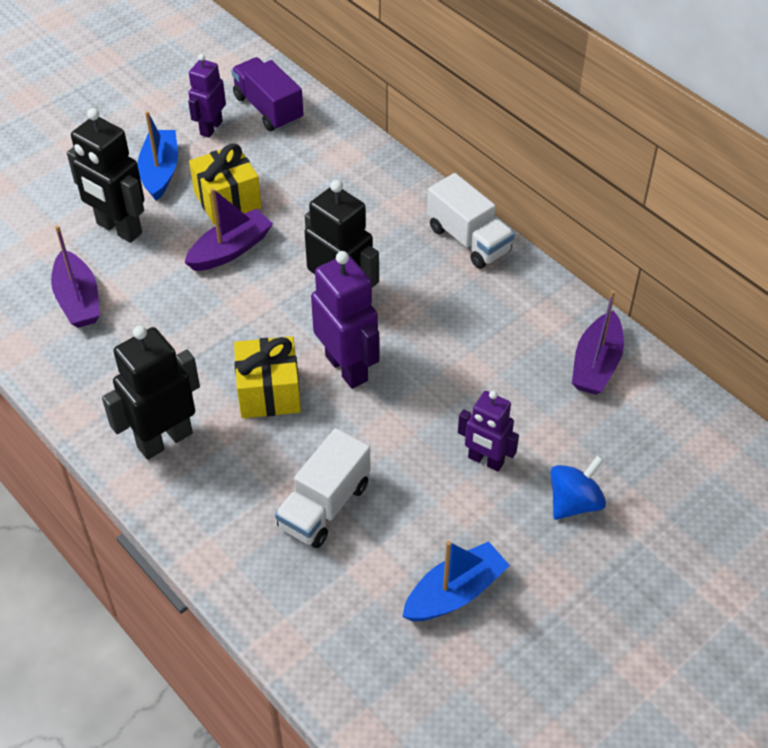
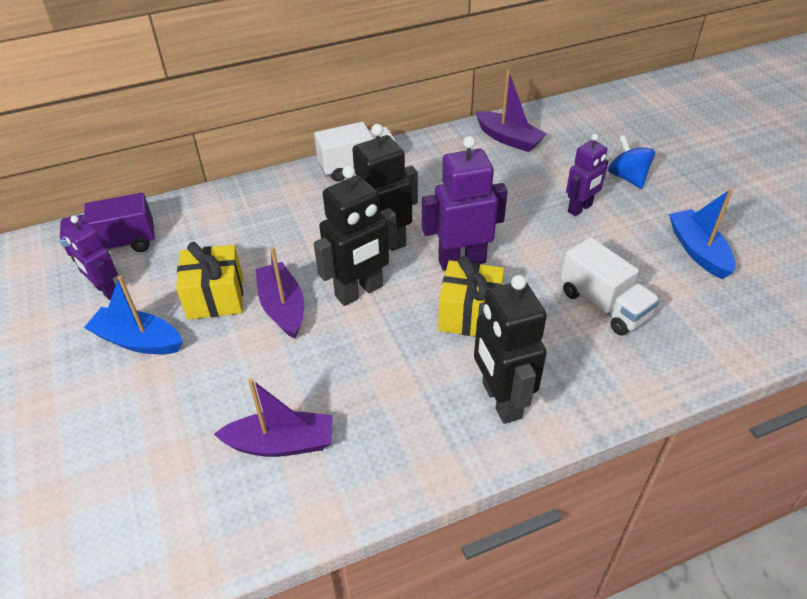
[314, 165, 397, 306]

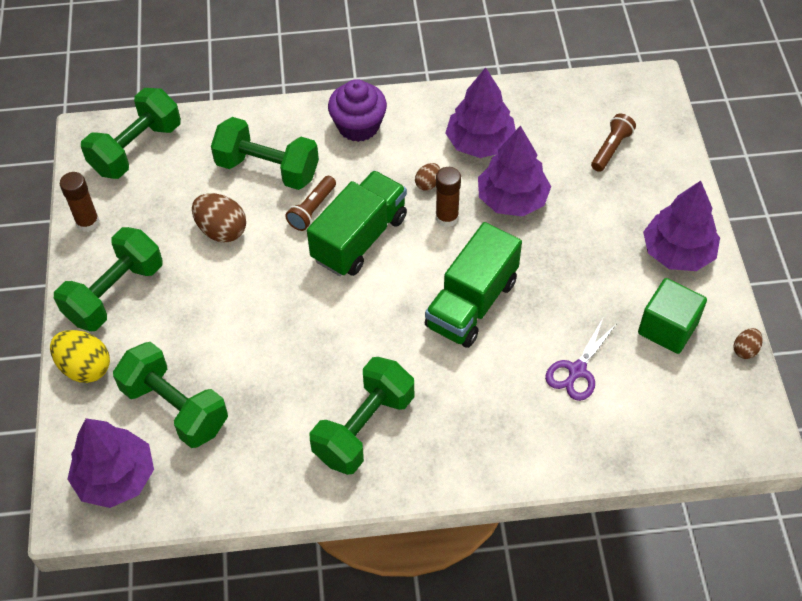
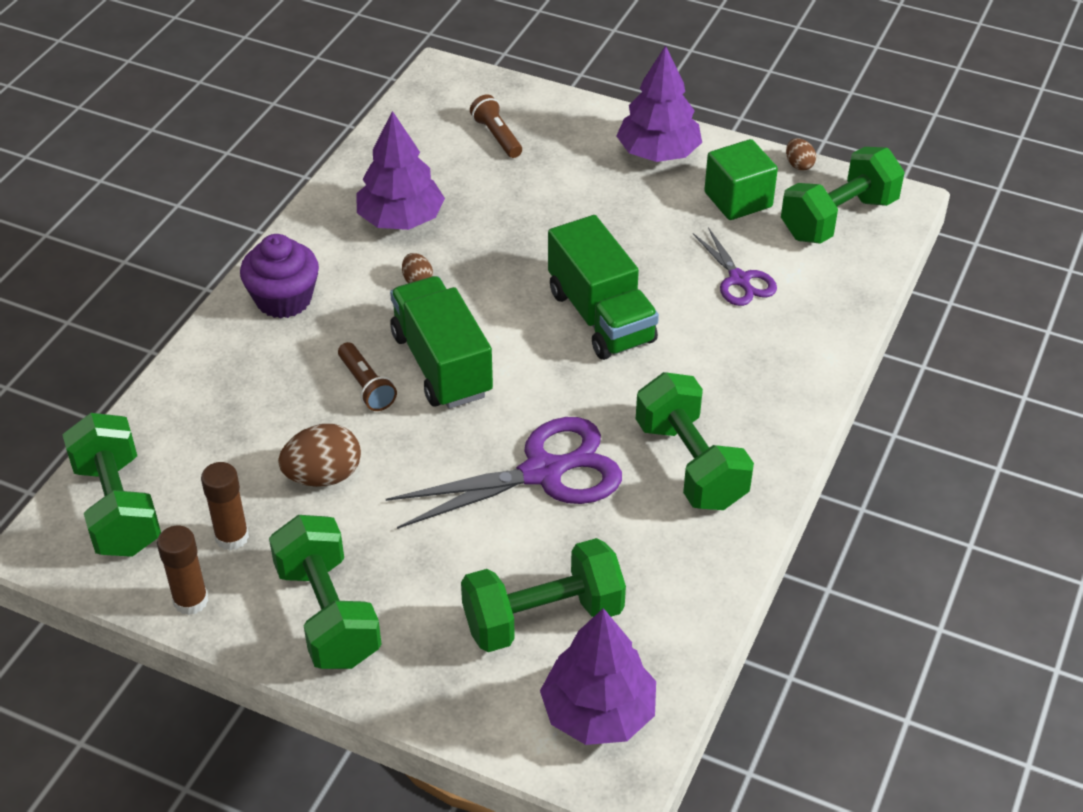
[50, 330, 110, 383] (first image)
[781, 147, 905, 244]
[201, 462, 249, 550]
[478, 126, 551, 217] (first image)
[386, 417, 622, 529]

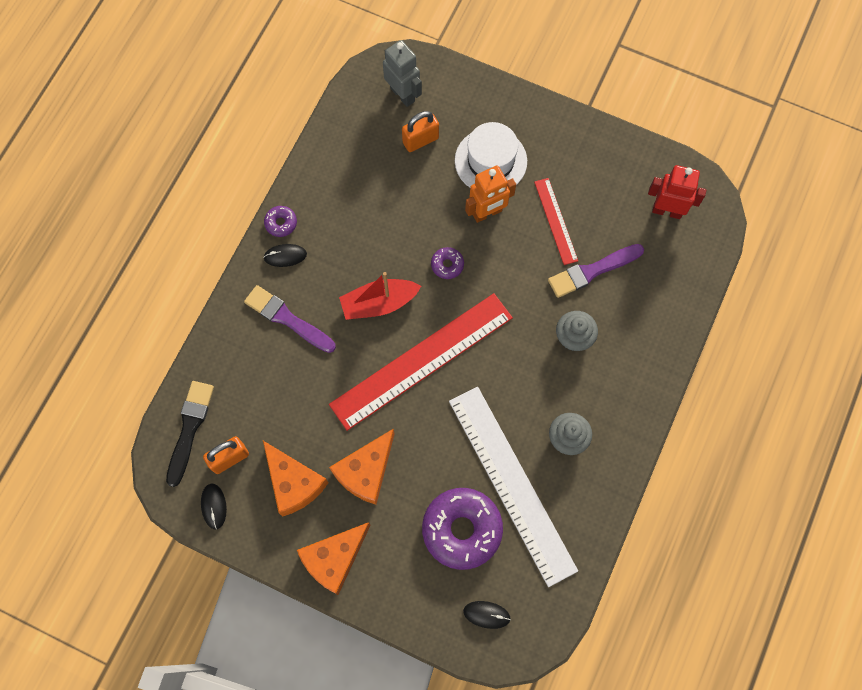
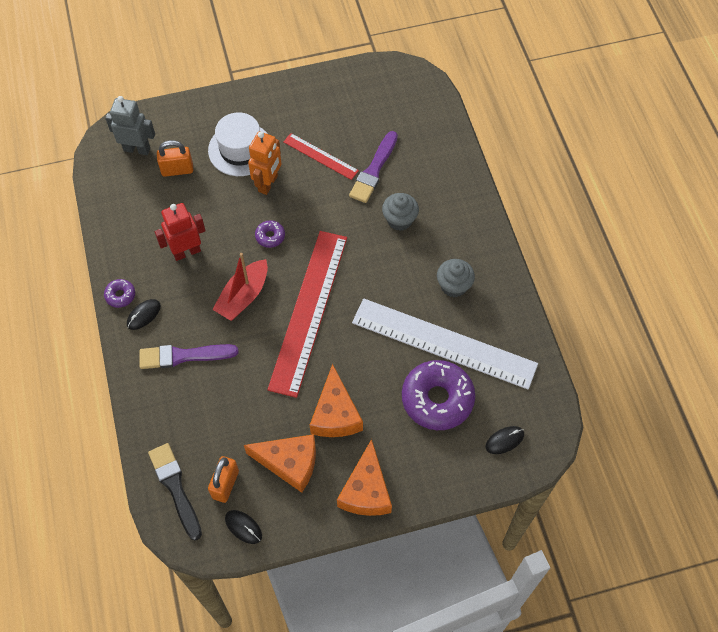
[157, 140, 193, 177]
[155, 203, 206, 261]

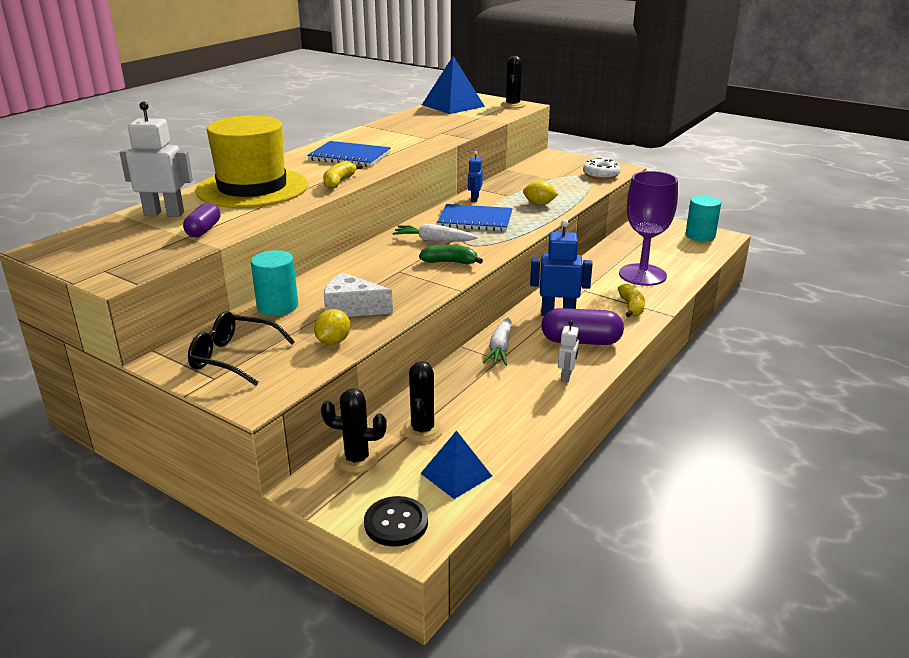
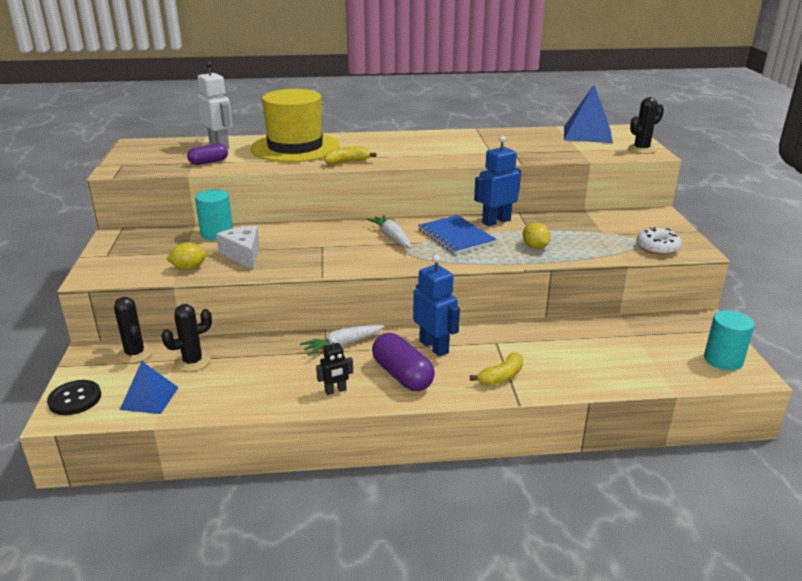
[188, 311, 295, 386] (first image)
[307, 141, 391, 167] (first image)
[419, 245, 483, 264] (first image)
[474, 136, 521, 226]
[316, 338, 353, 395]
[619, 171, 678, 286] (first image)

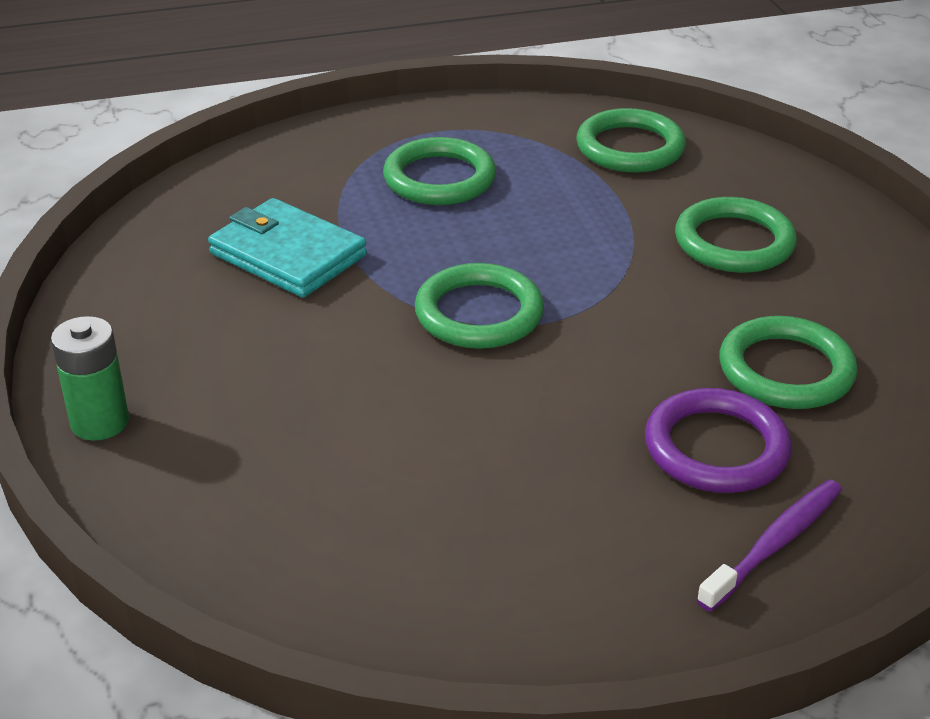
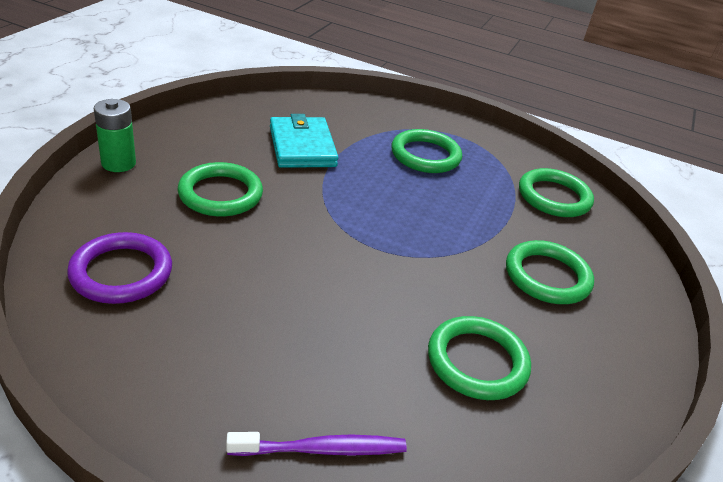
[178, 162, 263, 217]
[67, 232, 172, 304]

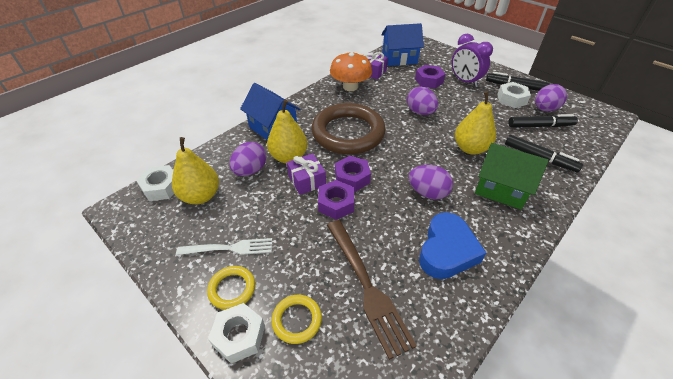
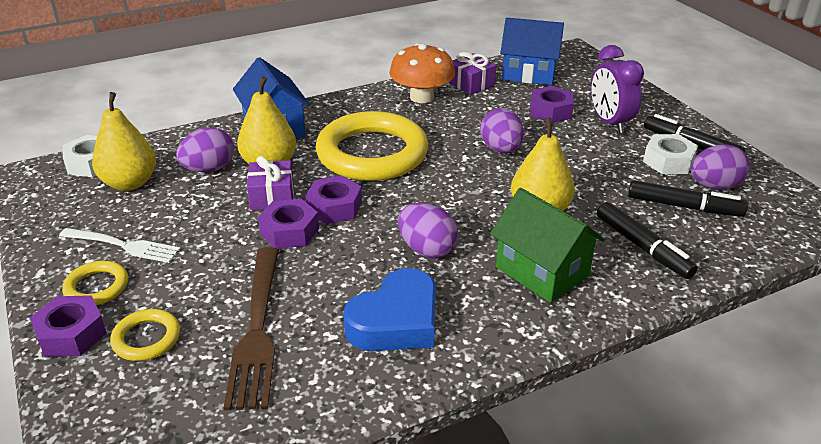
[30, 295, 107, 357]
[316, 111, 428, 181]

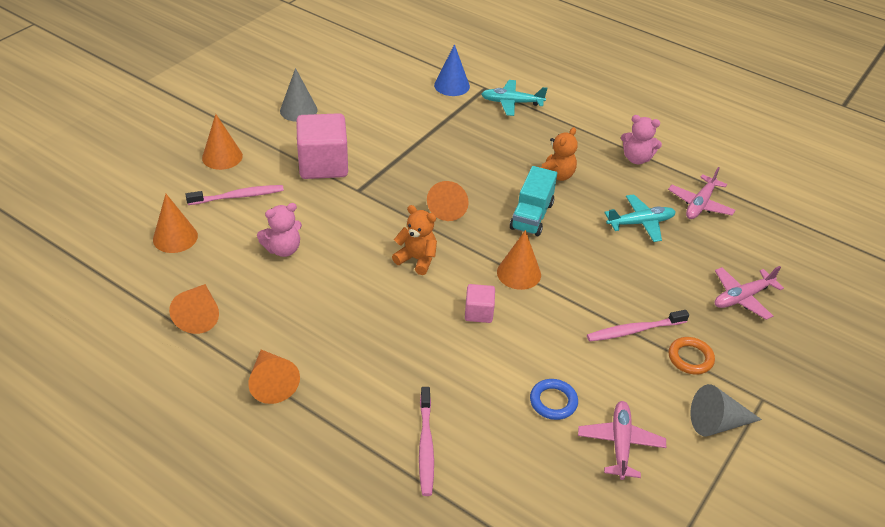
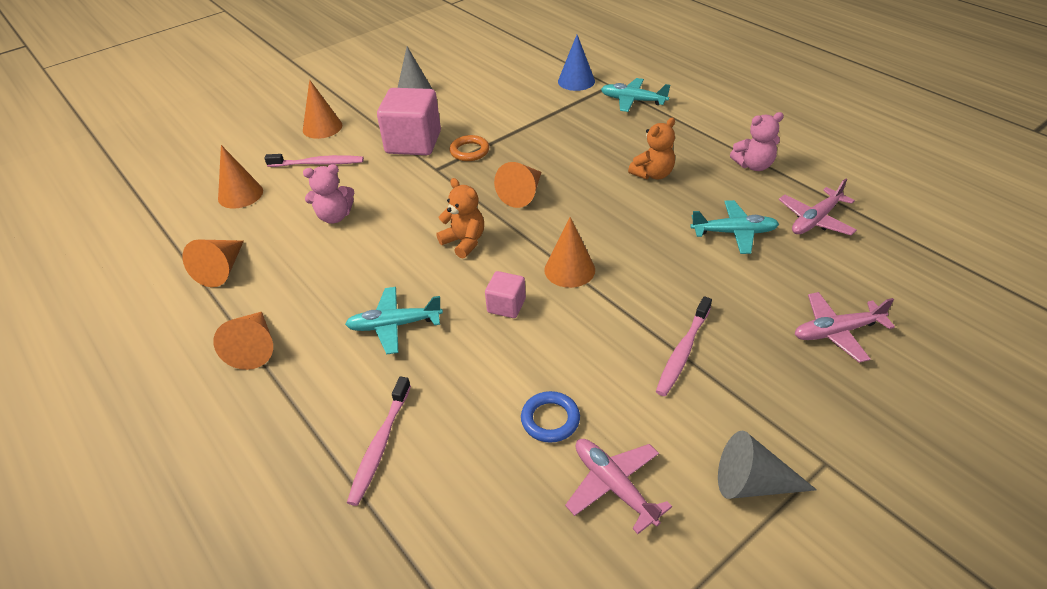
[510, 166, 557, 236] (first image)
[565, 439, 672, 534]
[656, 296, 712, 396]
[730, 112, 784, 171]
[449, 135, 489, 161]
[345, 287, 443, 354]

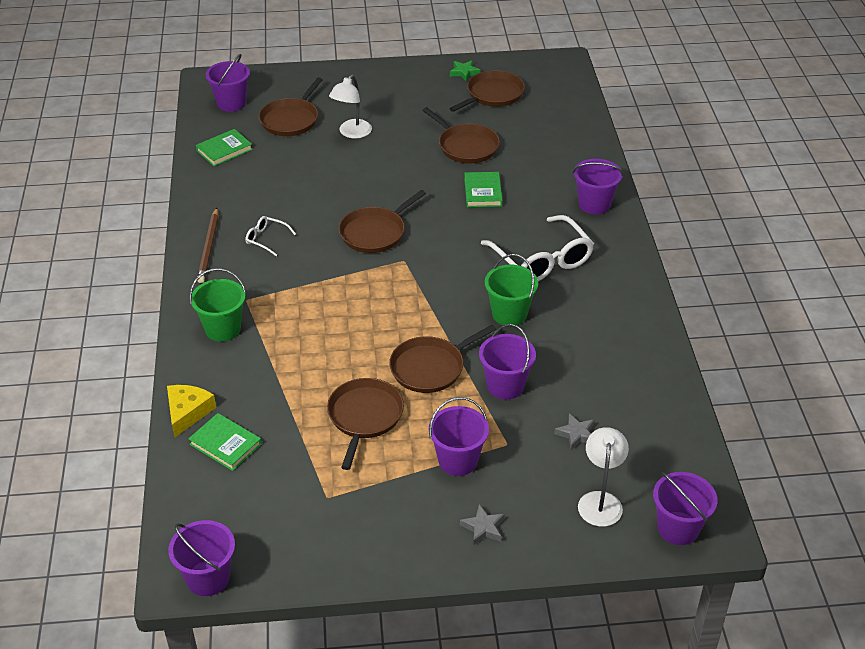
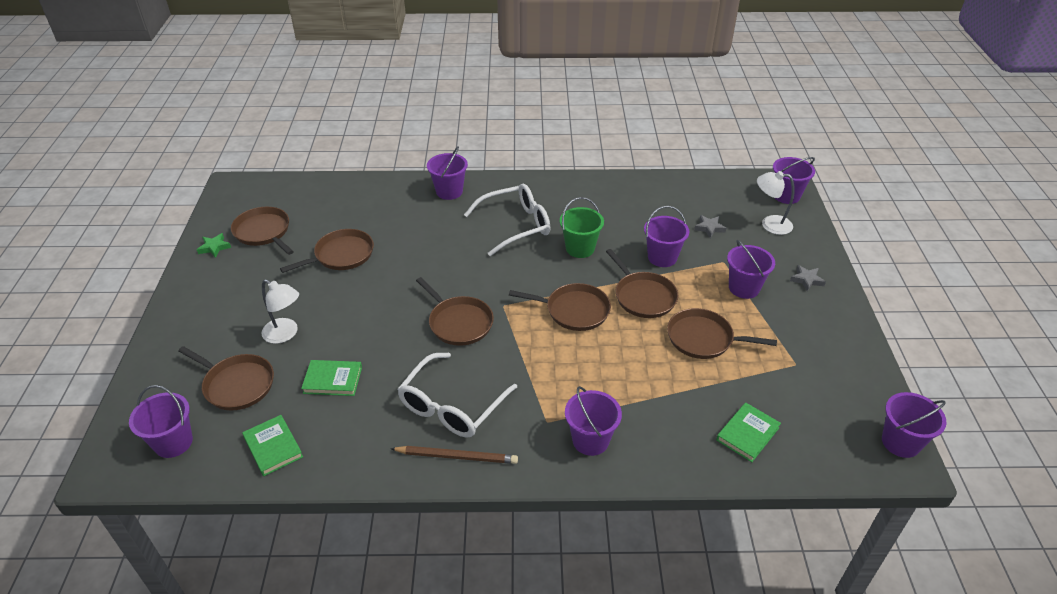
[167, 385, 216, 437] (first image)
[565, 386, 622, 456]
[397, 353, 517, 437]
[301, 360, 362, 396]
[509, 283, 611, 331]

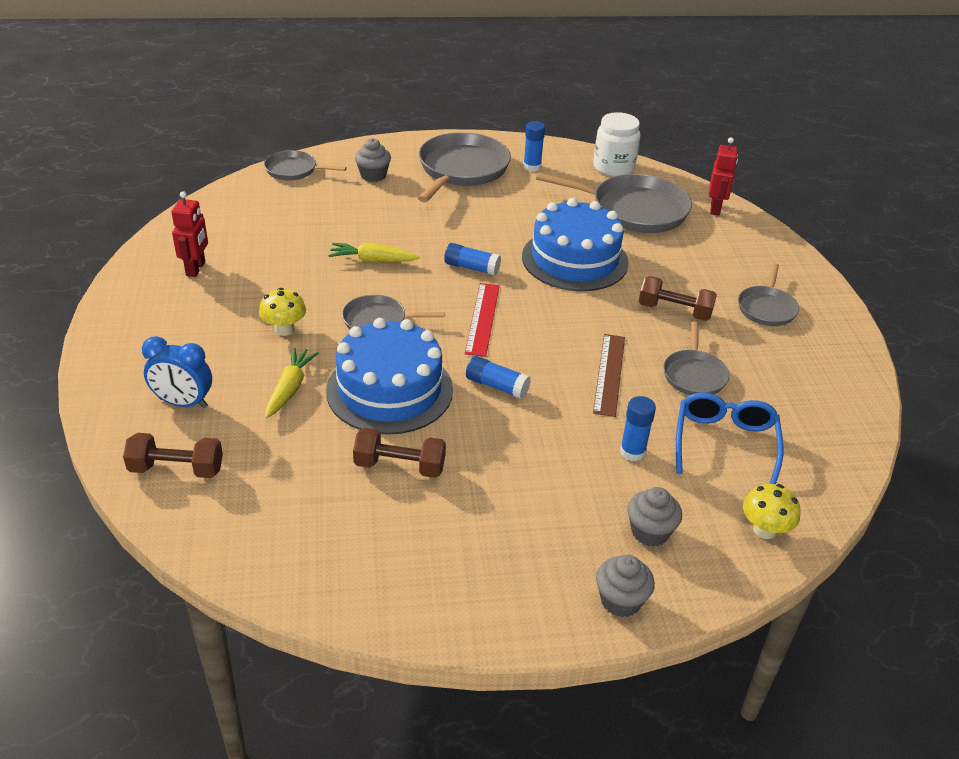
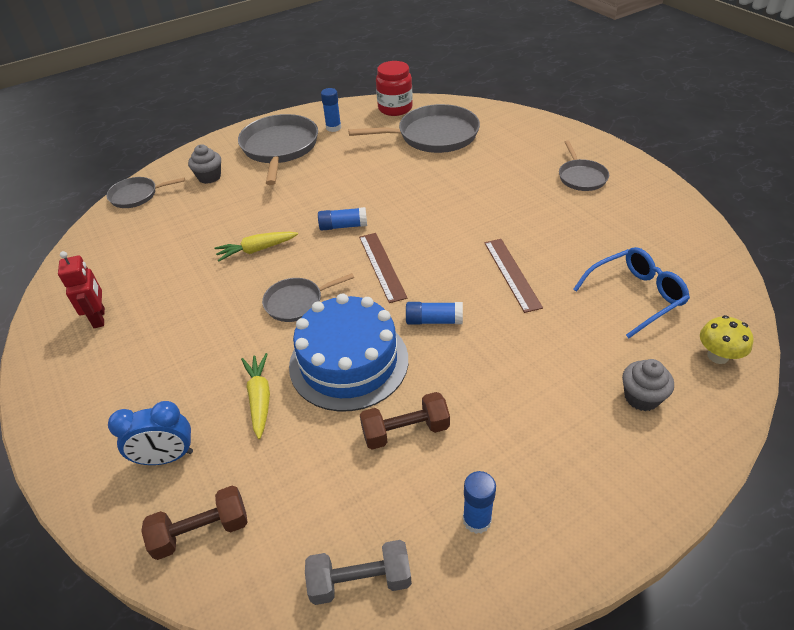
[259, 288, 306, 336] (first image)
[359, 233, 407, 303]
[522, 198, 629, 291] (first image)
[376, 61, 413, 116]
[596, 555, 655, 617] (first image)
[463, 471, 496, 534]
[639, 276, 717, 321] (first image)
[663, 322, 729, 395] (first image)
[573, 247, 690, 338]
[709, 137, 738, 216] (first image)
[305, 540, 412, 605]

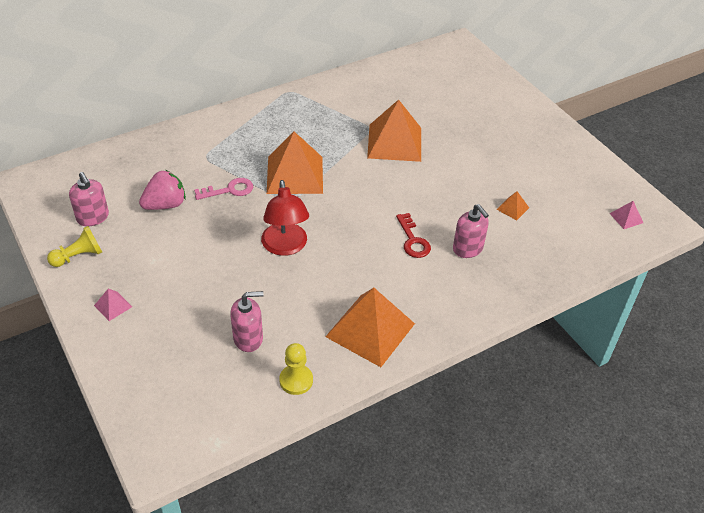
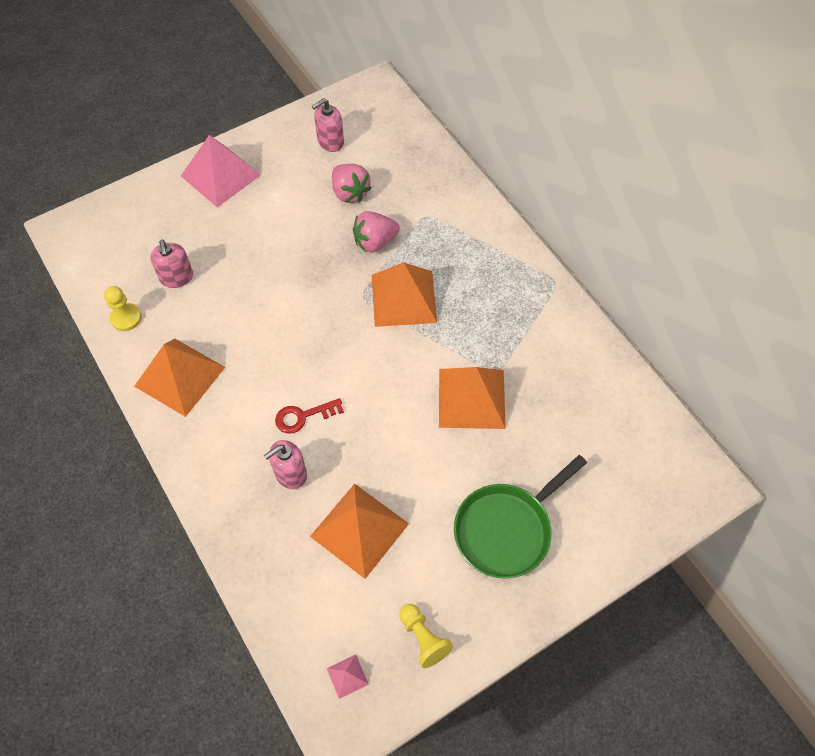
[399, 604, 453, 668]
[181, 135, 261, 207]
[353, 211, 400, 253]
[261, 180, 309, 256] (first image)
[310, 484, 409, 579]
[454, 455, 587, 579]

